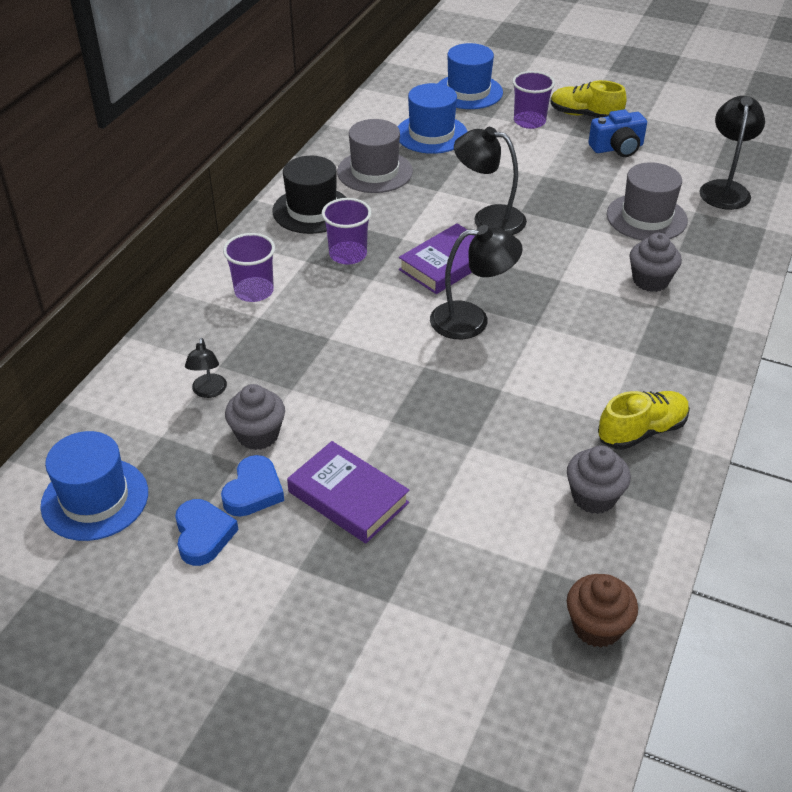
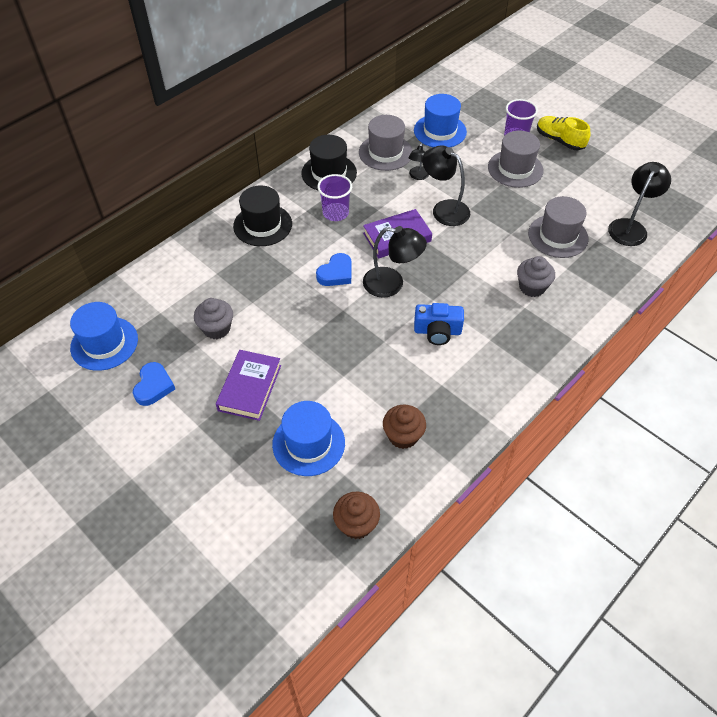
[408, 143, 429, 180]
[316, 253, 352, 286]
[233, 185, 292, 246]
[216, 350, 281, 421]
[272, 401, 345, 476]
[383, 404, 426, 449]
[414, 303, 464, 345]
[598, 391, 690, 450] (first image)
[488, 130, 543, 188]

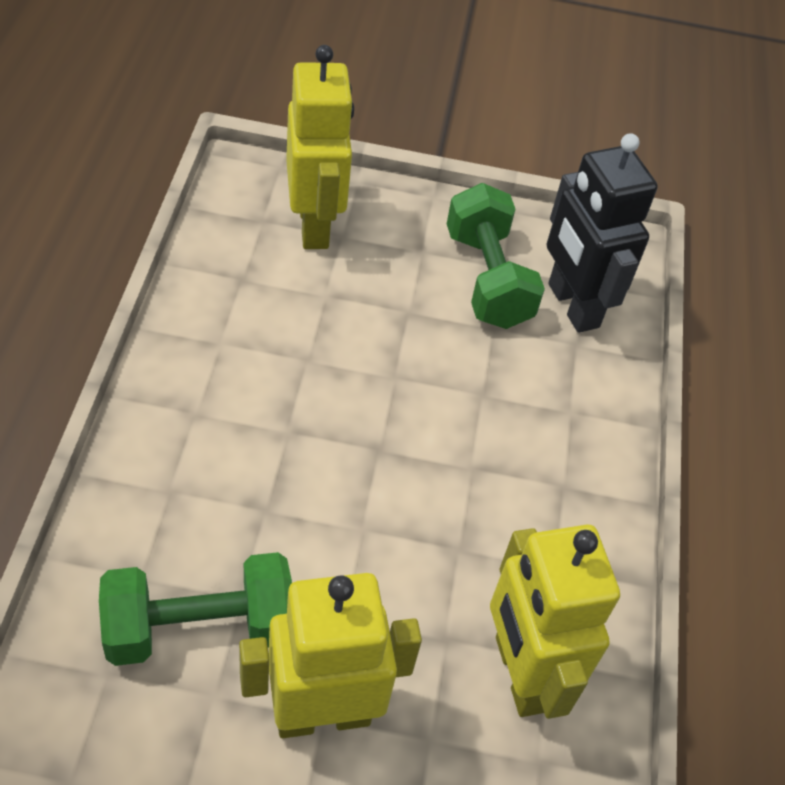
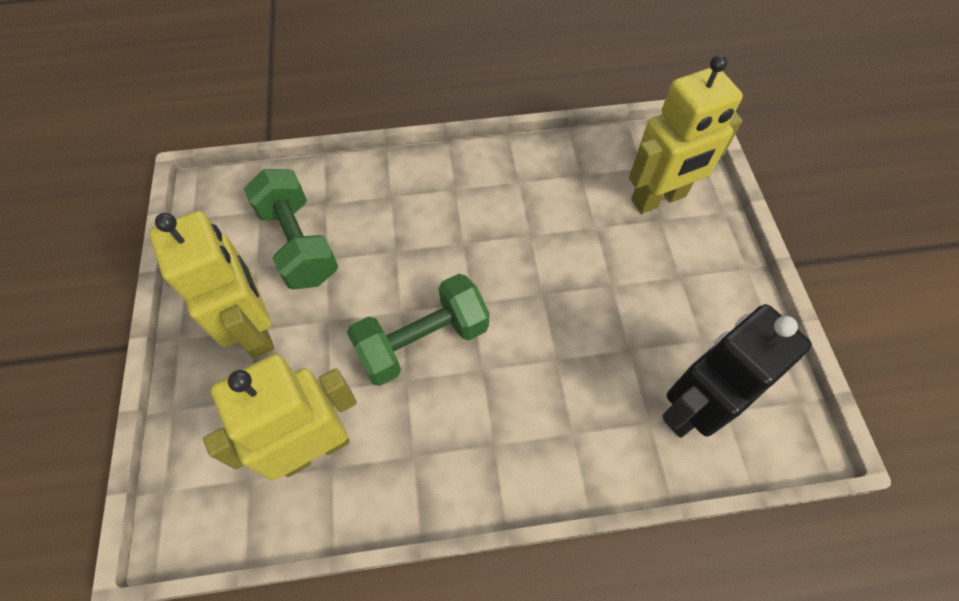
[347, 274, 489, 386]

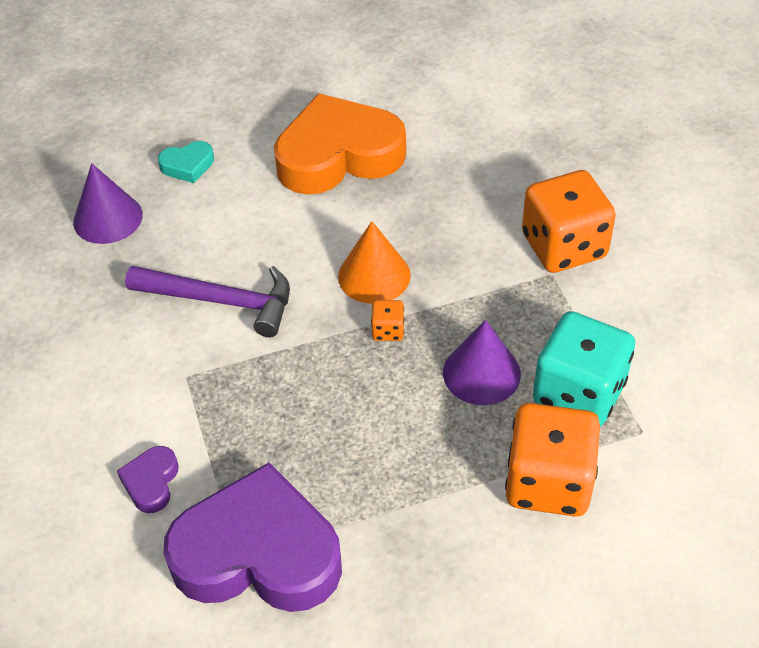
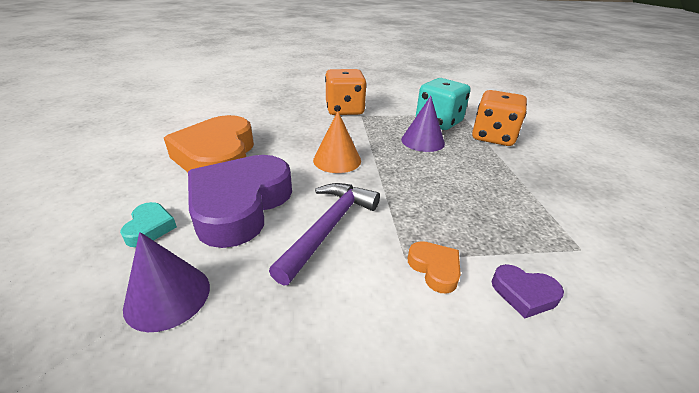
[188, 155, 292, 248]
[371, 300, 404, 341] (first image)
[408, 241, 461, 294]

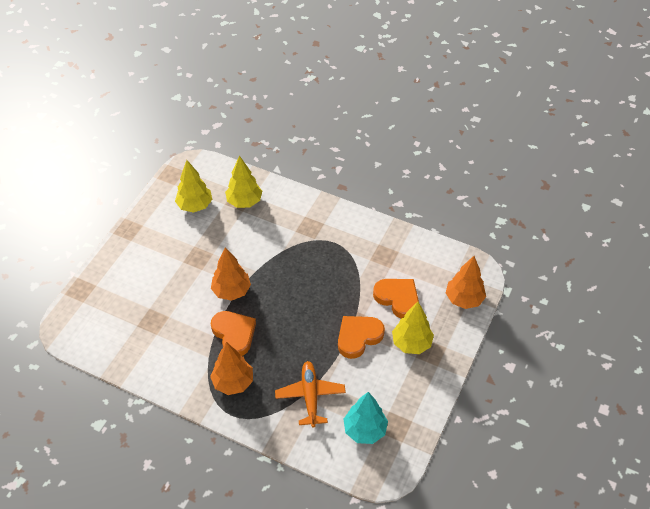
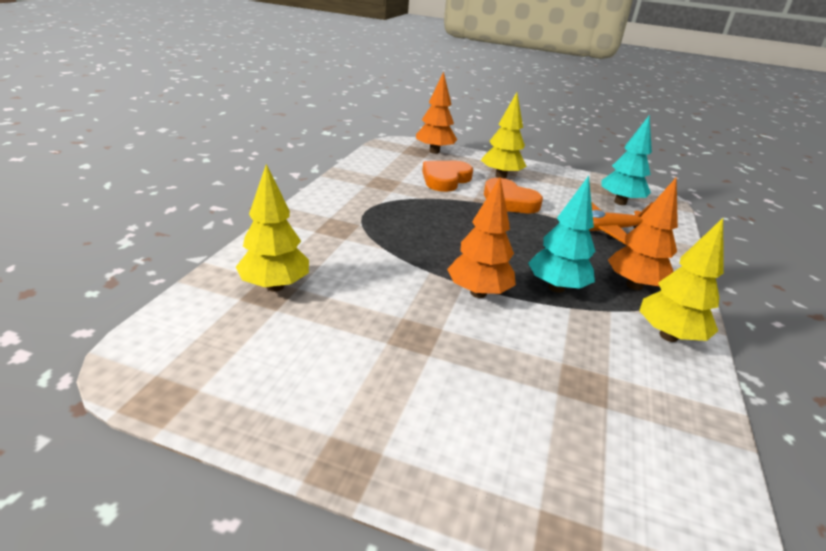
[639, 218, 723, 342]
[528, 176, 595, 293]

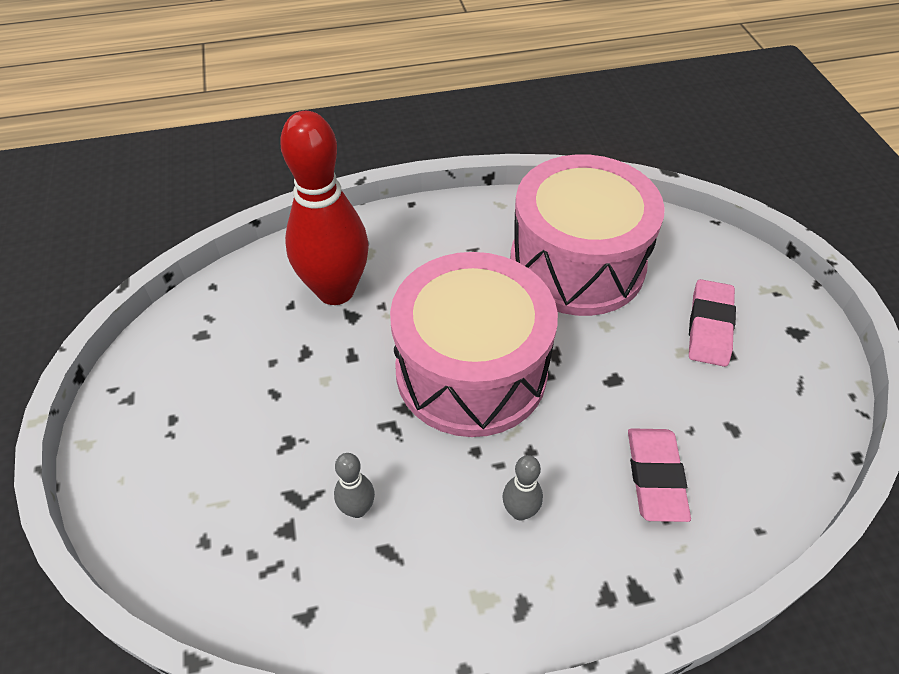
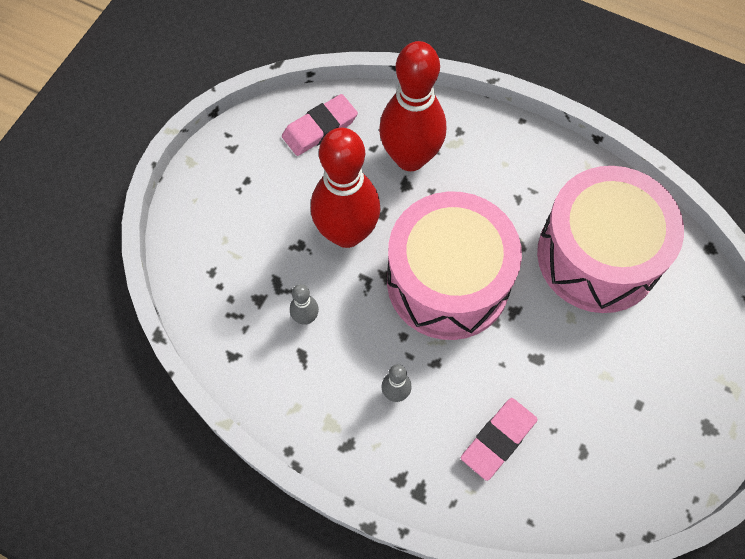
[282, 94, 358, 156]
[311, 128, 381, 248]

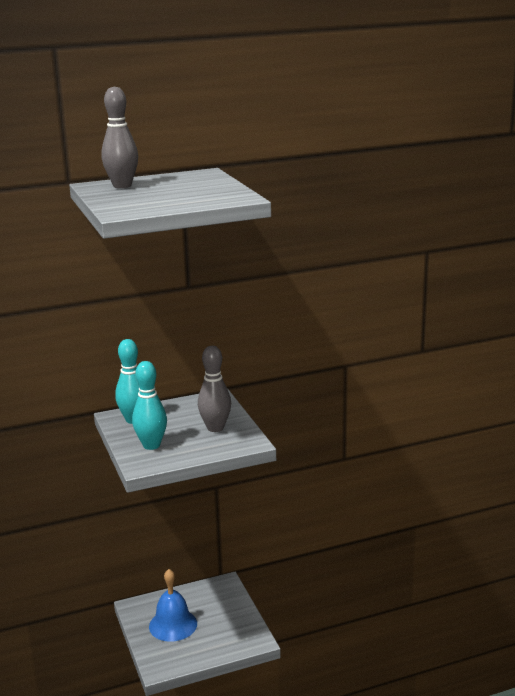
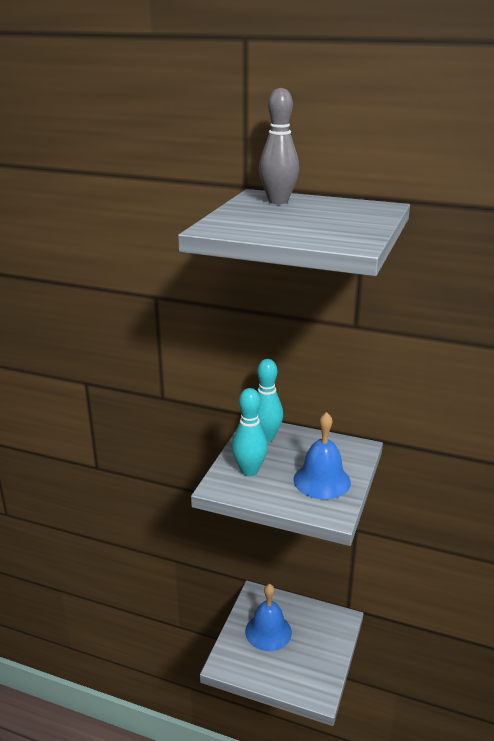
[293, 412, 351, 499]

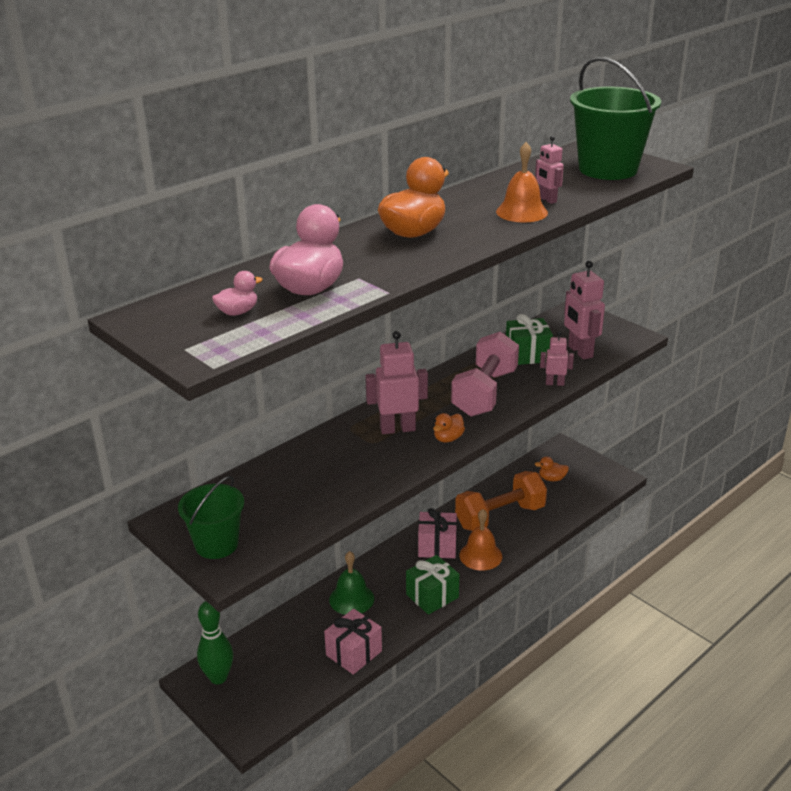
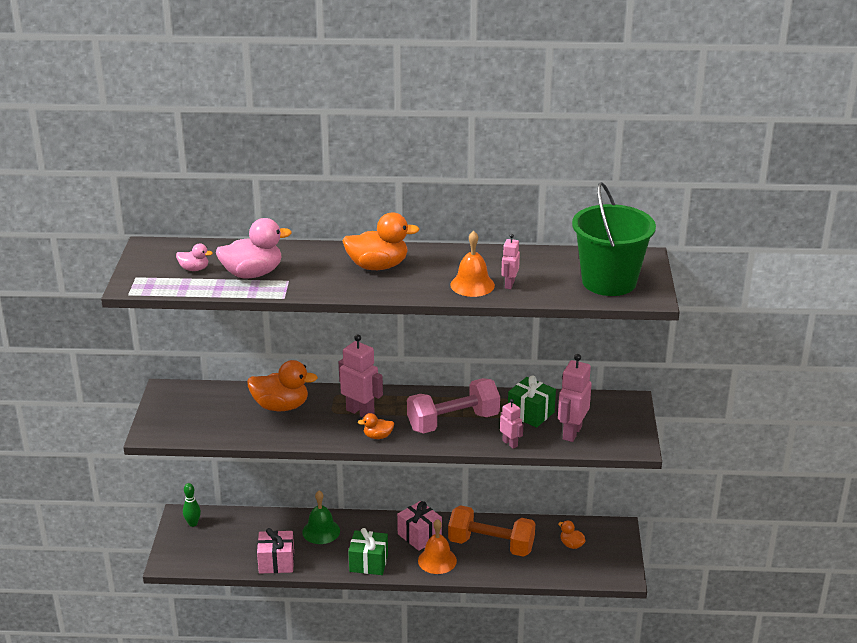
[178, 476, 244, 559] (first image)
[183, 483, 201, 527]
[247, 360, 318, 411]

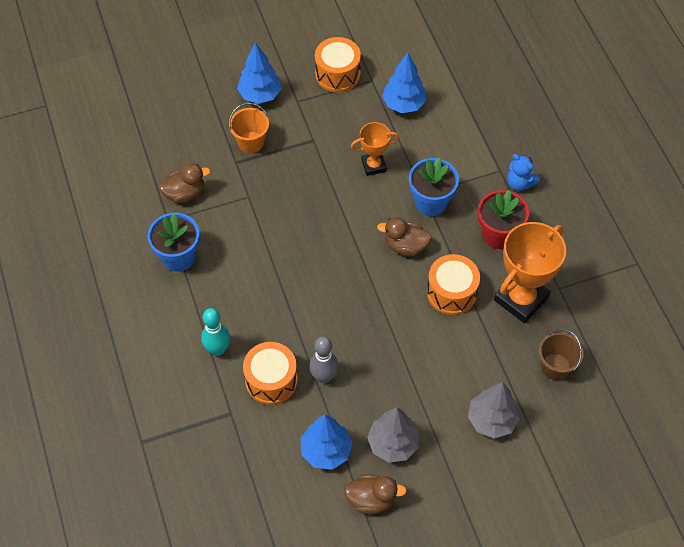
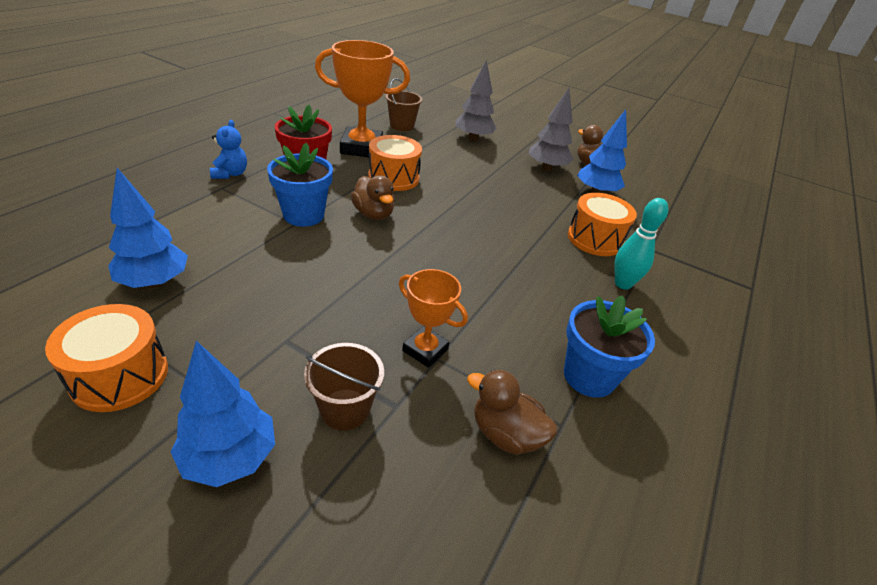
[304, 343, 384, 430]
[309, 336, 338, 383] (first image)
[399, 269, 468, 368]

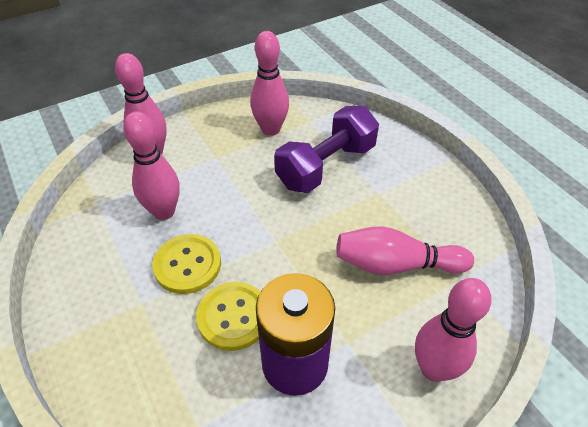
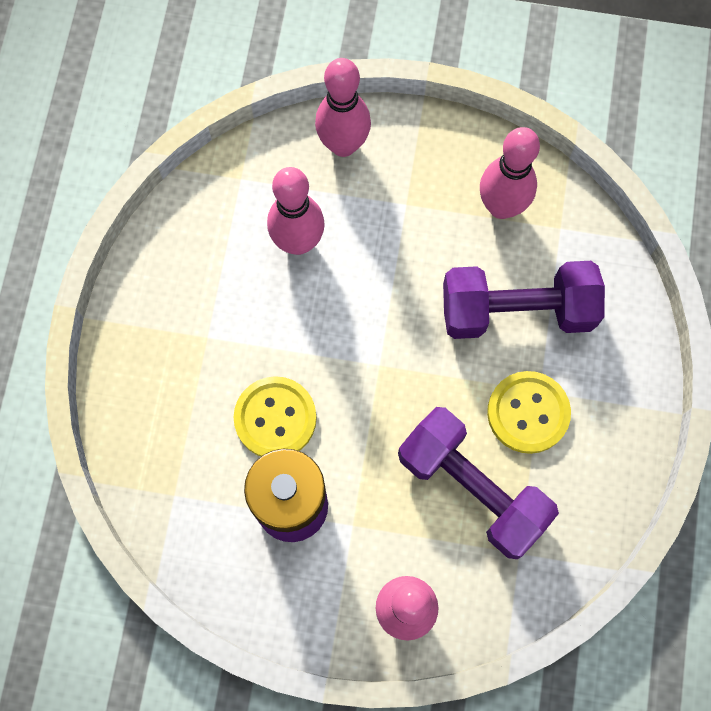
[487, 371, 571, 454]
[398, 407, 559, 559]

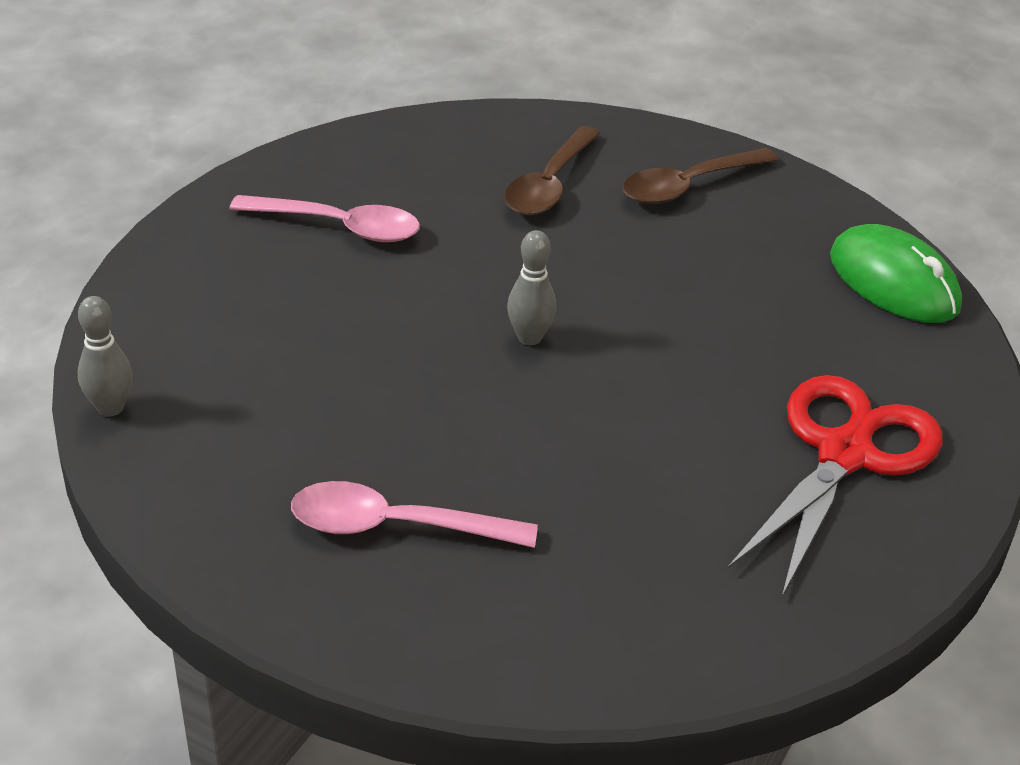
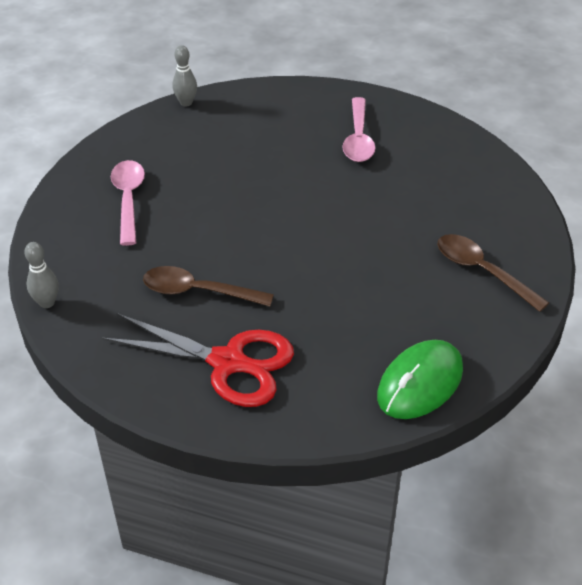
[143, 266, 274, 306]
[24, 242, 59, 308]

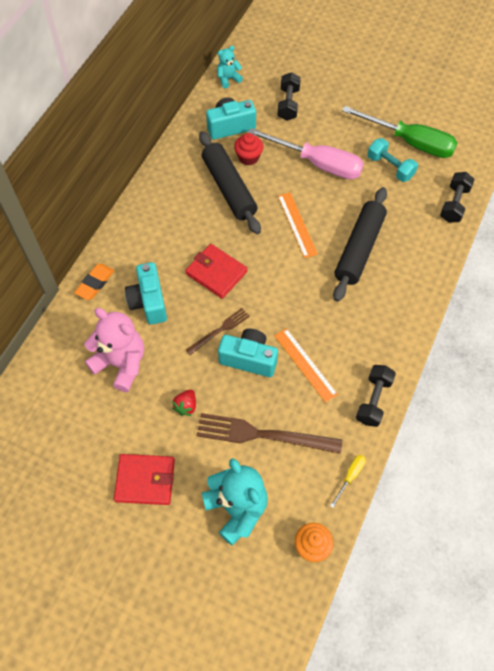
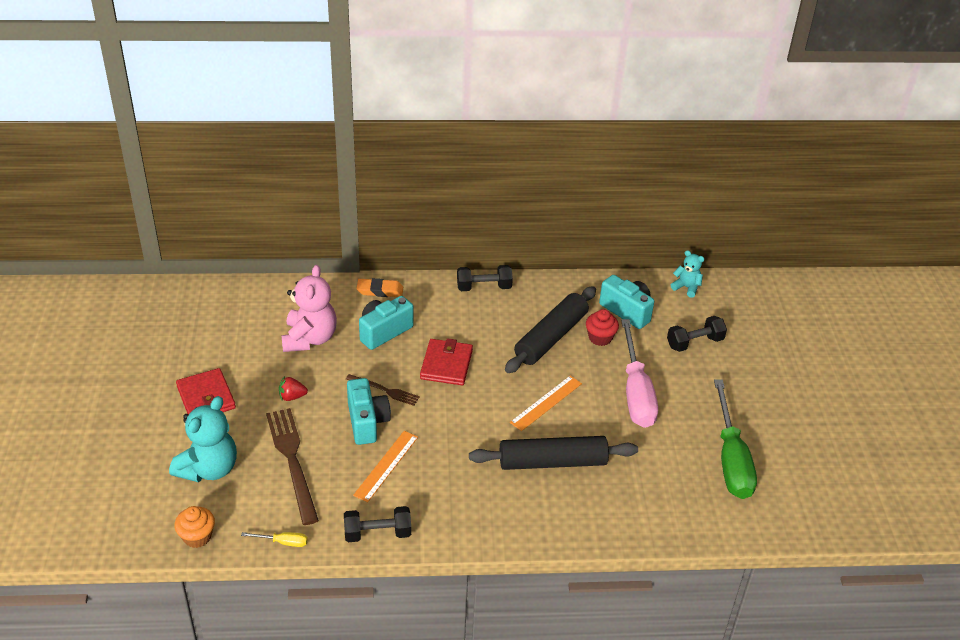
[367, 138, 418, 182] (first image)
[457, 265, 513, 291]

